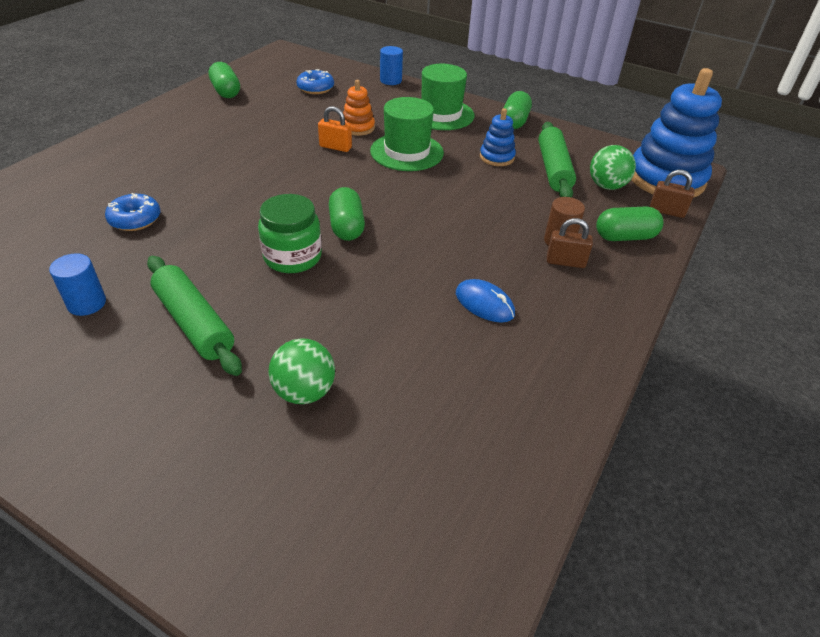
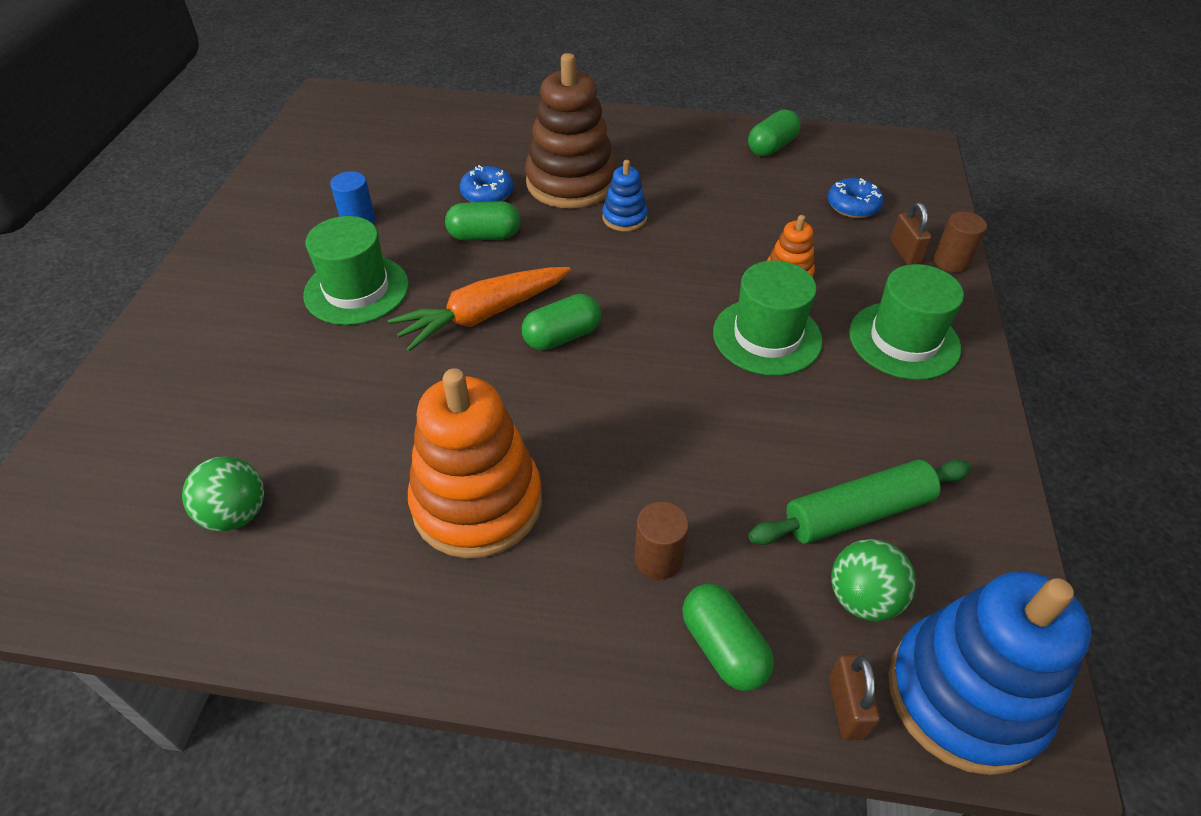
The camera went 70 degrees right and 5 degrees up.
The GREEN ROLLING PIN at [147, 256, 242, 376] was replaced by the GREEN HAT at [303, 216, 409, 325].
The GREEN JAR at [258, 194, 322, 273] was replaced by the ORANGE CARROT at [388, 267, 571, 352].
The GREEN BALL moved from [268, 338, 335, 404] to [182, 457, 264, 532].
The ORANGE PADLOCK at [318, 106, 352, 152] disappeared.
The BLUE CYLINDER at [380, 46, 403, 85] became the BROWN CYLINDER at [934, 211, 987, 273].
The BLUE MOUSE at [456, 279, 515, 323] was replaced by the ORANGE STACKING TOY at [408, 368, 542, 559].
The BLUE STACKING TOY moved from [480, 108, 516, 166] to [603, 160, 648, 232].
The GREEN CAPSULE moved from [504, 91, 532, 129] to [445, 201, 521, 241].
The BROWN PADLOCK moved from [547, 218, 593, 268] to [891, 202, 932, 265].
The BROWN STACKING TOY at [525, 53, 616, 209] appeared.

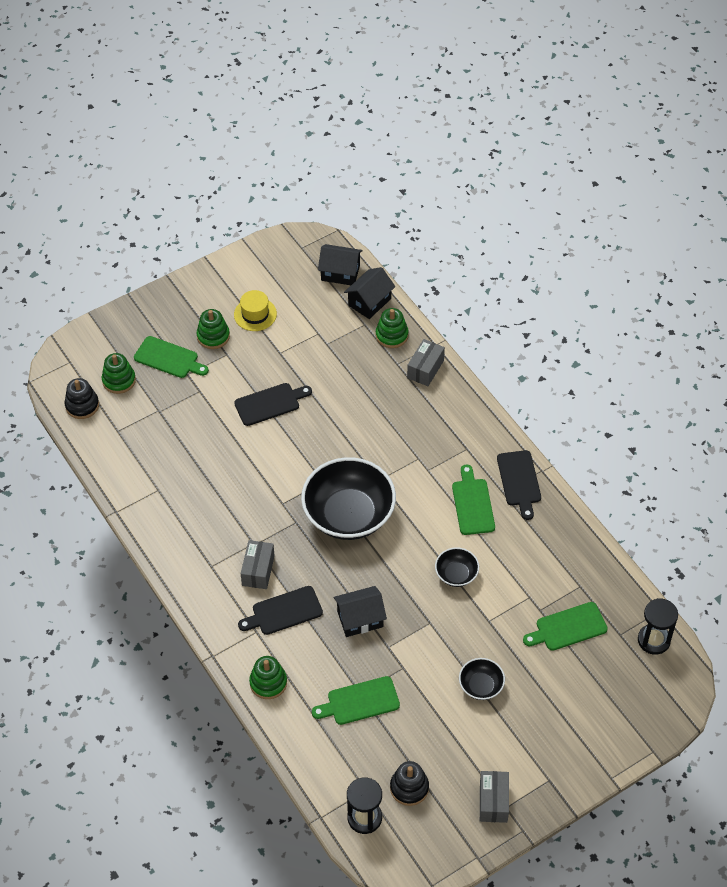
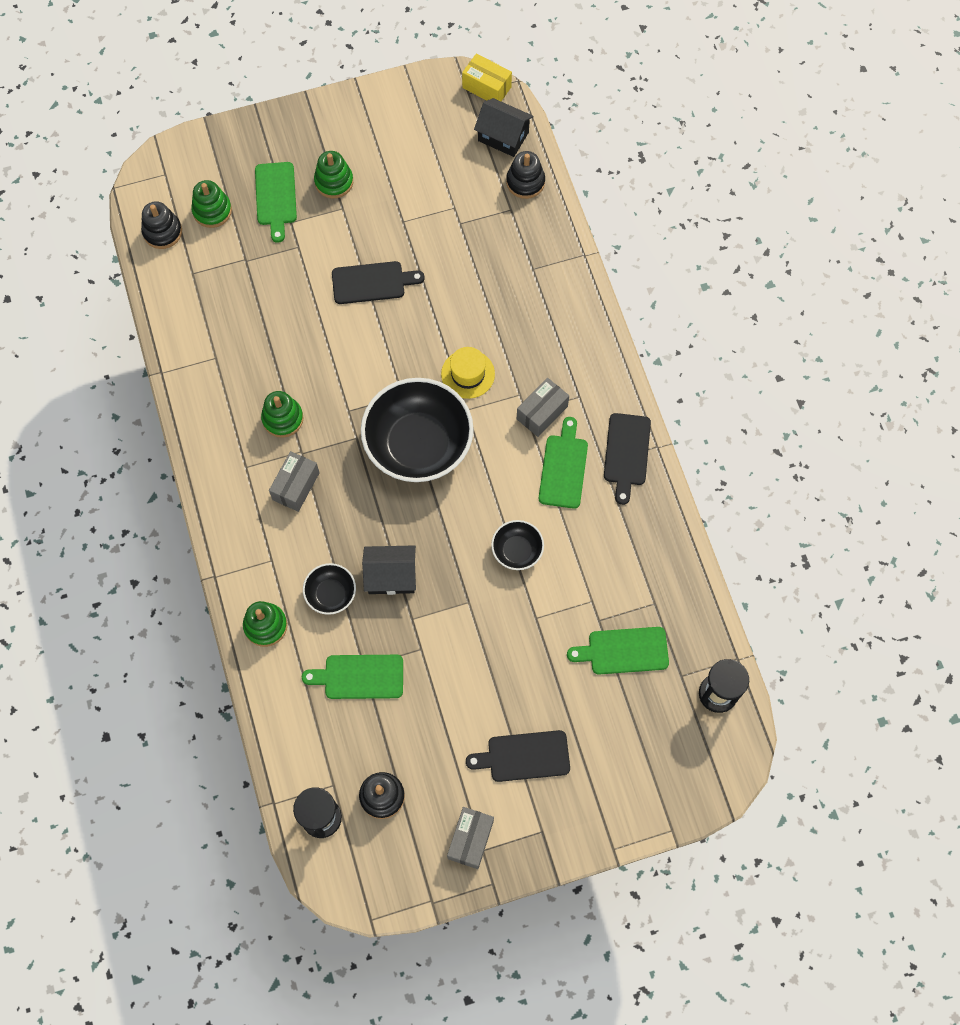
The camera went 15 degrees right and 15 degrees up.
The GREEN CUTTING BOARD at [134, 336, 209, 378] turned 45 degrees clockwise.
The YELLOW HAT moved from [234, 290, 277, 331] to [441, 347, 495, 399].
The BLACK CUTTING BOARD moved from [238, 586, 323, 635] to [466, 730, 570, 782].
The BLACK HOUSE at [344, 267, 395, 319] was replaced by the BLACK STACKING TOY at [506, 151, 545, 199].
The GREEN STACKING TOY moved from [376, 308, 409, 348] to [261, 391, 304, 438].
The GREY BOX moved from [407, 339, 445, 386] to [517, 378, 569, 437].
The BLACK BOWL moved from [459, 658, 505, 700] to [303, 563, 356, 615].
The YELLOW BOX at [462, 54, 512, 101] appeared.

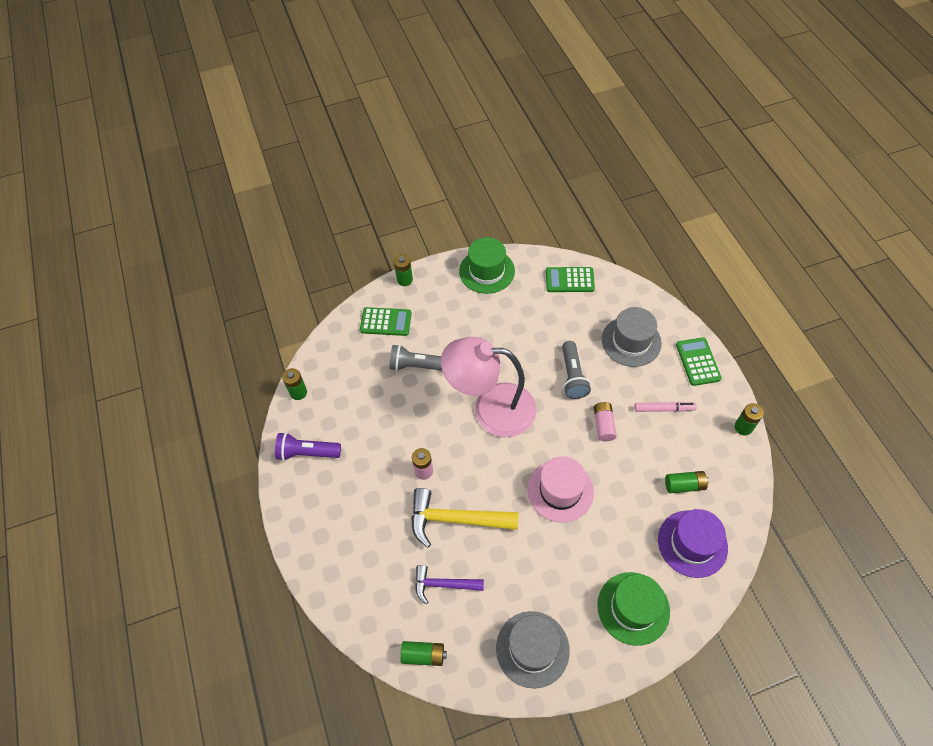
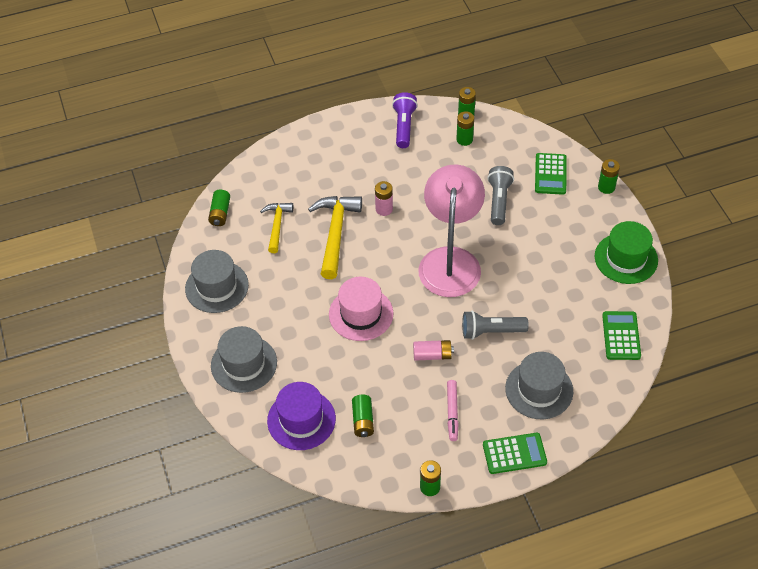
The camera went 90 degrees right and 5 degrees down.
The PURPLE HAMMER at [415, 565, 484, 604] became the YELLOW HAMMER at [260, 203, 293, 253].
The GREEN HAT at [597, 572, 670, 646] became the GREY HAT at [211, 326, 277, 393].
The GREEN BATTERY at [456, 111, 474, 146] appeared.

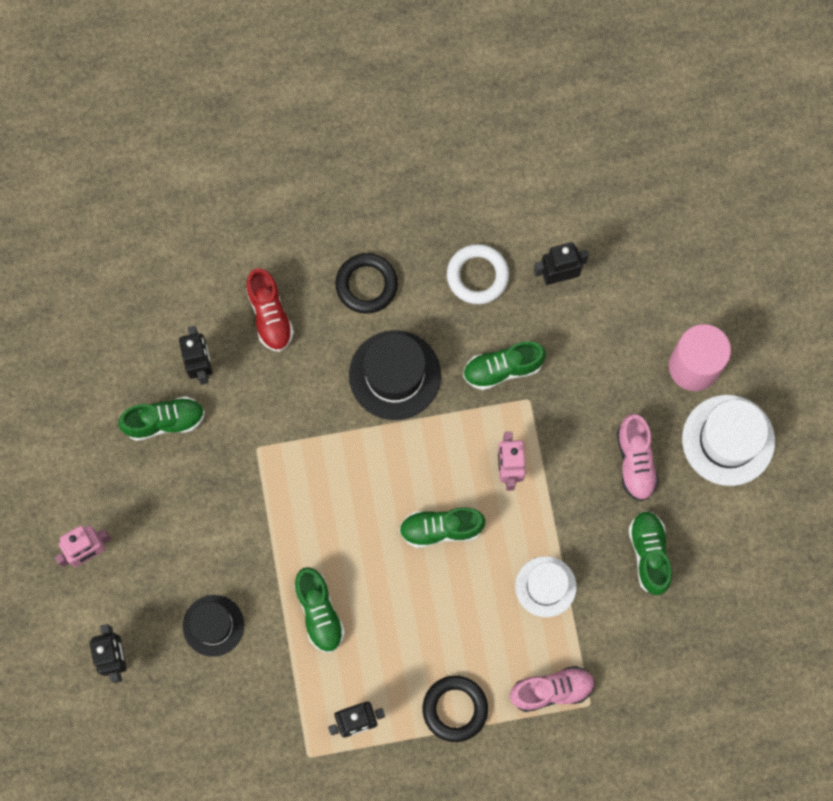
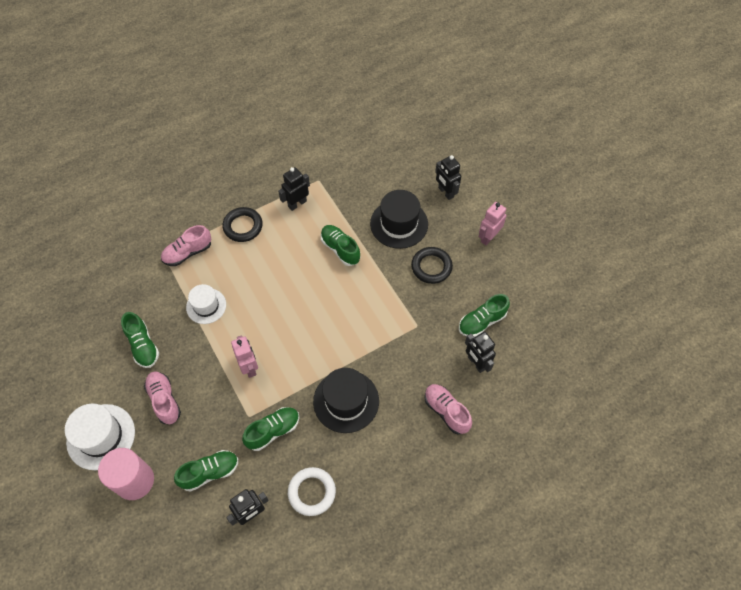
The camera went 160 degrees right and 15 degrees down.
The BLACK HAT at [183, 595, 244, 657] changed to 1.54 times the size.
The RED SHOE at [246, 268, 294, 352] became the PINK SHOE at [424, 384, 472, 435].
The BLACK RING moved from [335, 253, 398, 314] to [411, 247, 453, 284].
The GREEN SHOE moved from [399, 507, 485, 548] to [174, 450, 238, 492].

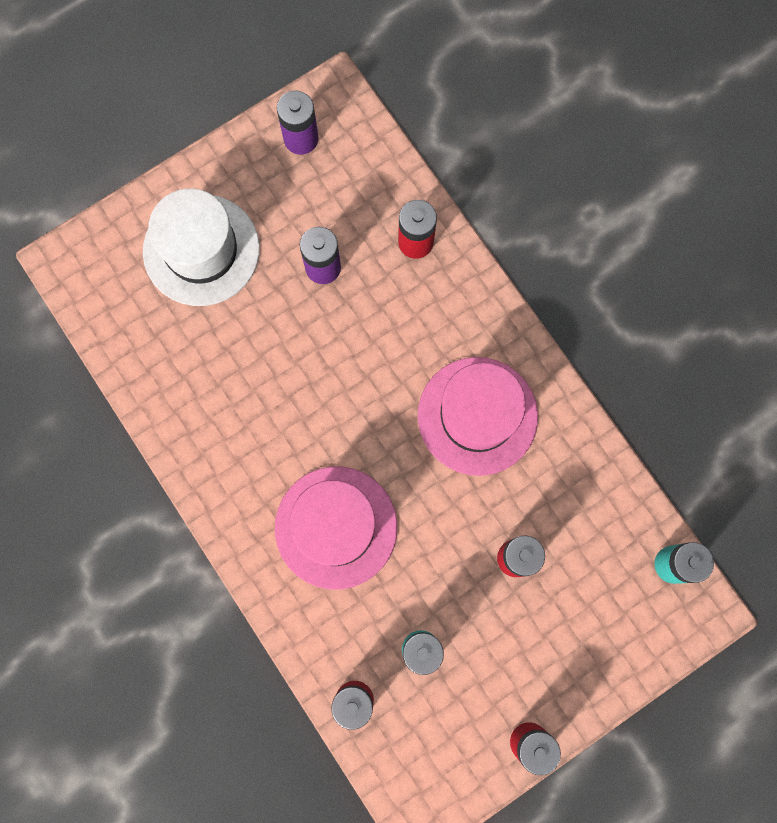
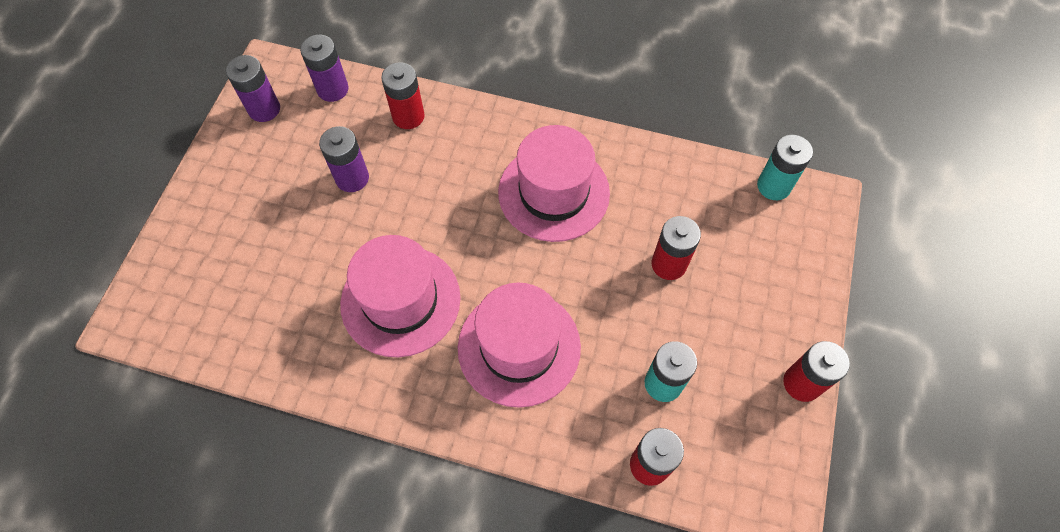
The camera went 40 degrees left and 15 degrees down.
The WHITE HAT at [143, 189, 260, 306] disappeared.
The PURPLE BATTERY at [300, 35, 349, 102] appeared.
The PINK HAT at [340, 235, 461, 357] appeared.

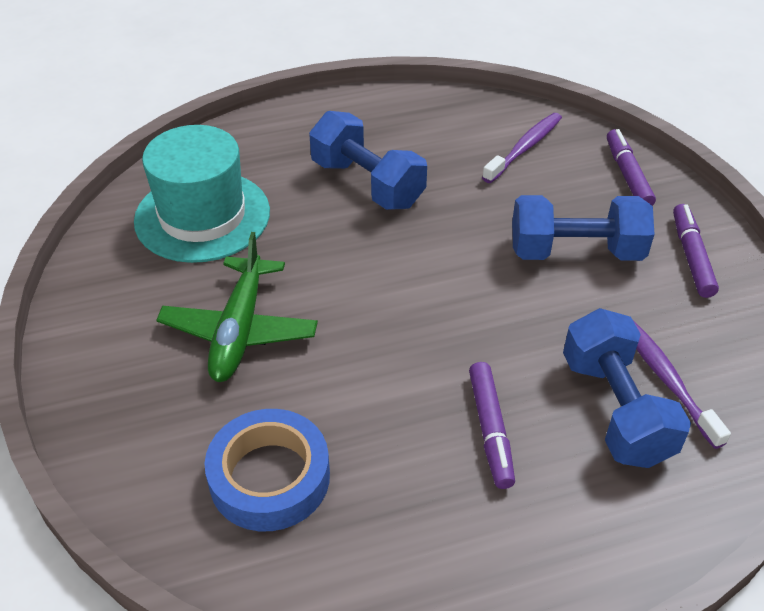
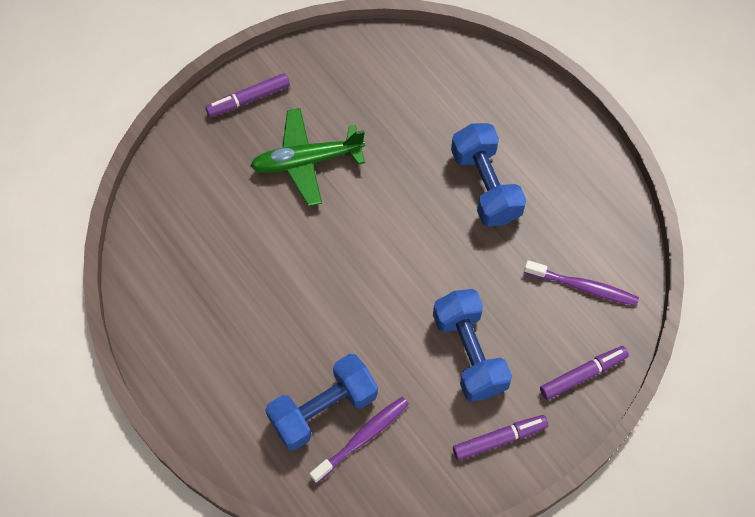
The camera went 70 degrees right and 20 degrees up.
The TURQUOISE HAT at [134, 125, 270, 263] disappeared.
The BLUE TAPE at [205, 409, 330, 531] disappeared.
The BLUE DUMBBELL at [309, 111, 427, 210] turned 45 degrees counterclockwise.
The PURPLE MARKER moved from [469, 362, 515, 489] to [205, 73, 290, 117].

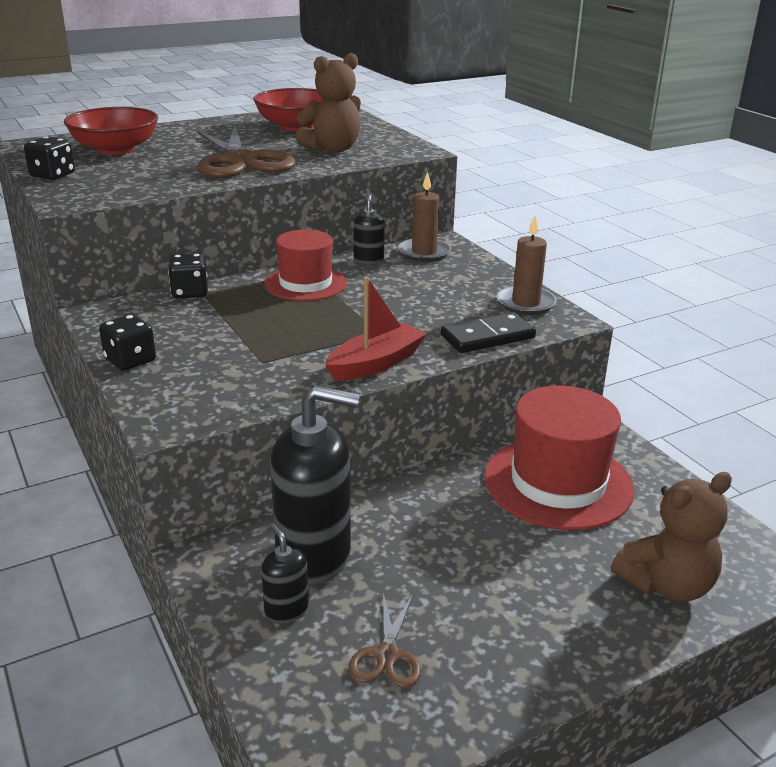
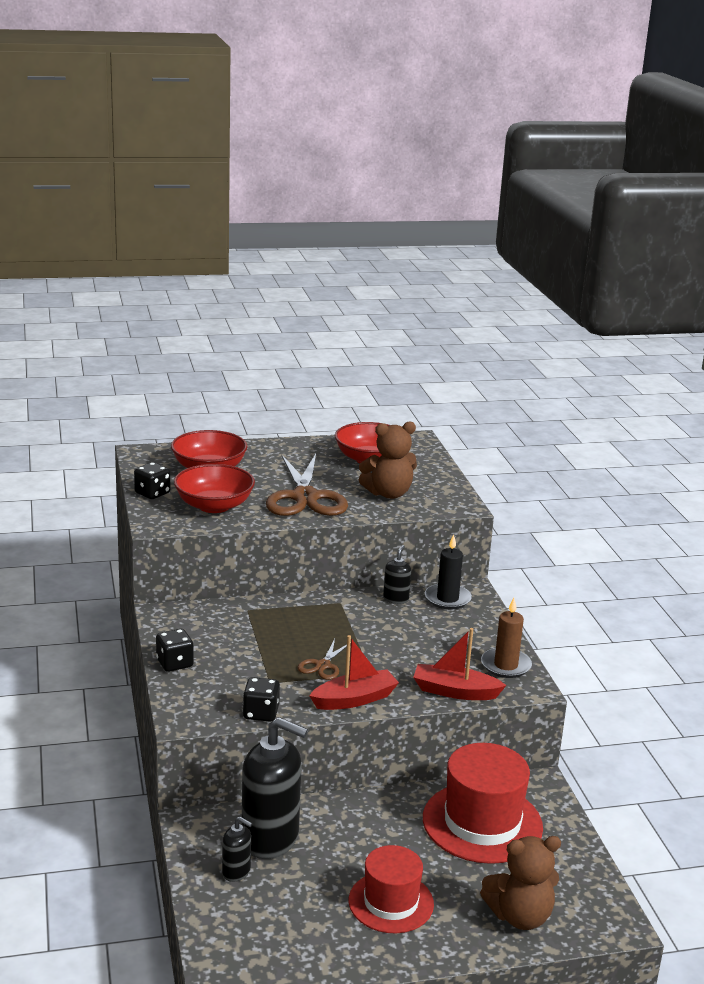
The camera went 15 degrees right and 5 degrees down.
The BLACK DICE moved from [168, 253, 208, 298] to [243, 677, 280, 722].
The BLACK SOAP DISPENSER at [261, 523, 309, 624] turned 135 degrees clockwise.
The RED HAT moved from [264, 230, 347, 301] to [349, 845, 434, 933].
The BROWN SCISSORS moved from [348, 593, 421, 688] to [297, 639, 347, 680].
The BROWN CANDLE at [398, 172, 451, 262] became the BLACK CANDLE at [425, 534, 472, 609].
The BLACK DOMINO at [441, 312, 536, 353] was replaced by the RED BOAT at [413, 628, 506, 700].
The RED BOWL at [174, 464, 255, 513] appeared.

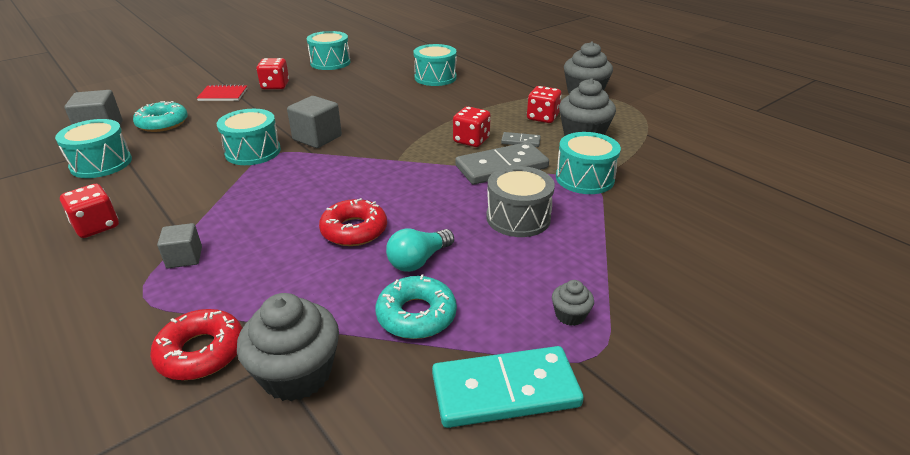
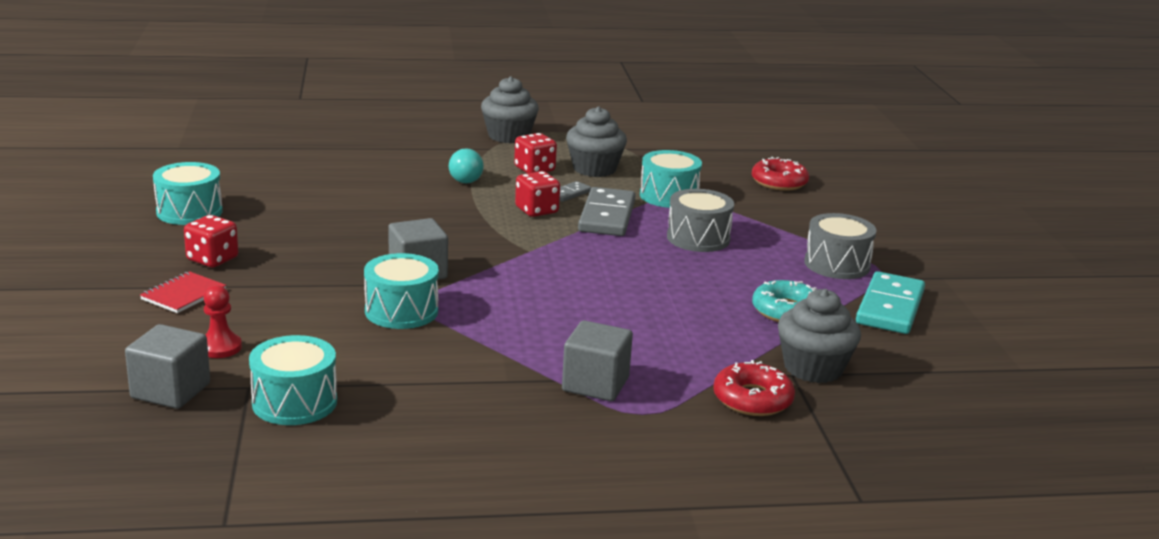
The camera went 60 degrees left and 10 degrees down.
The RED DICE at [60, 184, 119, 238] disappeared.
The TURQUOISE DONUT at [133, 101, 188, 132] was replaced by the RED PAWN at [204, 285, 242, 358].
The GREY CUBE at [157, 223, 202, 268] changed to 1.59 times the size.
The RED DONUT moved from [319, 198, 387, 246] to [752, 157, 809, 191].
The TURQUOISE LIGHT BULB moved from [386, 228, 454, 272] to [449, 148, 484, 183].
The TURQUOISE DRUM at [413, 44, 457, 86] disappeared.
The GREY CUPCAKE at [552, 280, 594, 326] was replaced by the GREY DRUM at [804, 213, 876, 279].

